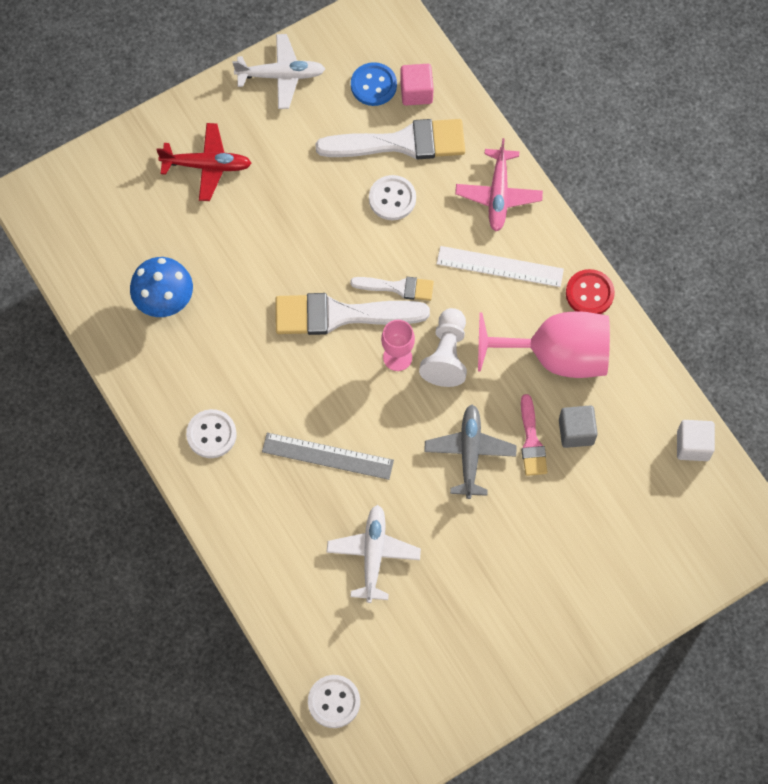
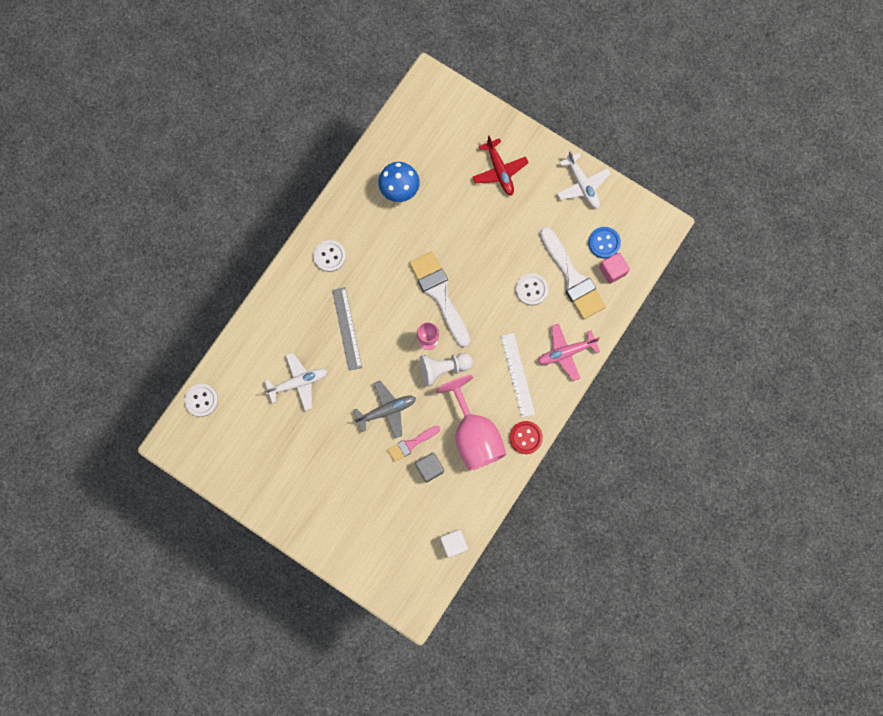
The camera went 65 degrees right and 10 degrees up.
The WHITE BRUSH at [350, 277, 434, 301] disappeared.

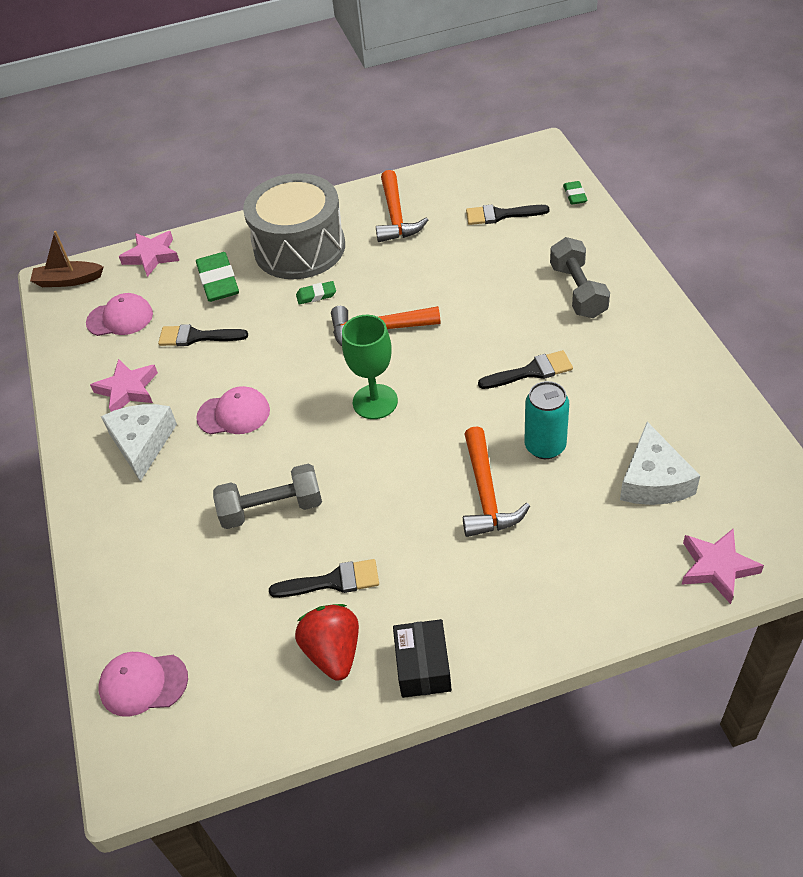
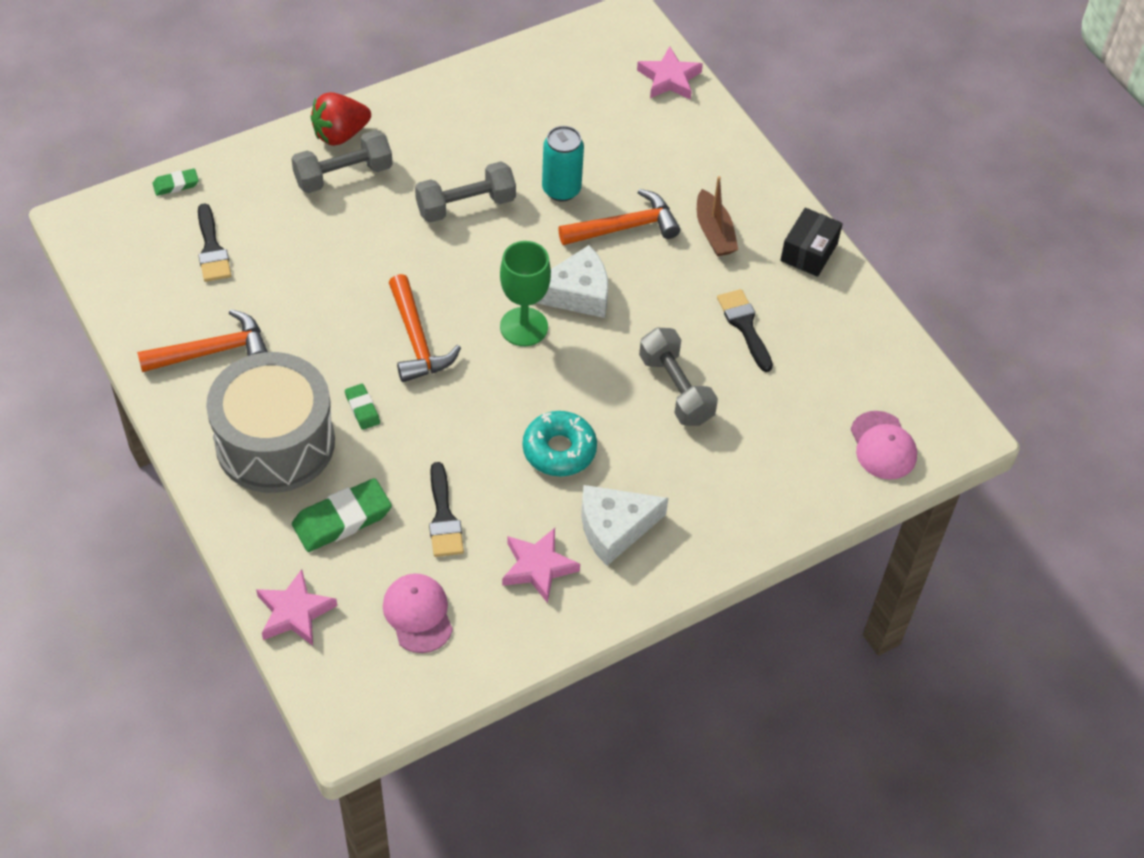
The camera went 110 degrees left and 5 degrees up.
The BROWN BOAT moved from [30, 231, 104, 287] to [697, 176, 738, 256].
The PINK CAP at [196, 386, 270, 434] was replaced by the TURQUOISE DONUT at [523, 411, 597, 477].
The RED STRAWBERRY moved from [295, 604, 359, 681] to [311, 92, 371, 146].
The BLACK BOX at [393, 619, 452, 698] turned 45 degrees counterclockwise.
The BLACK BRUSH at [478, 350, 573, 389] was replaced by the GREY DUMBBELL at [415, 162, 516, 223].
The WHITE CHEESE moved from [620, 422, 700, 505] to [537, 245, 608, 318].

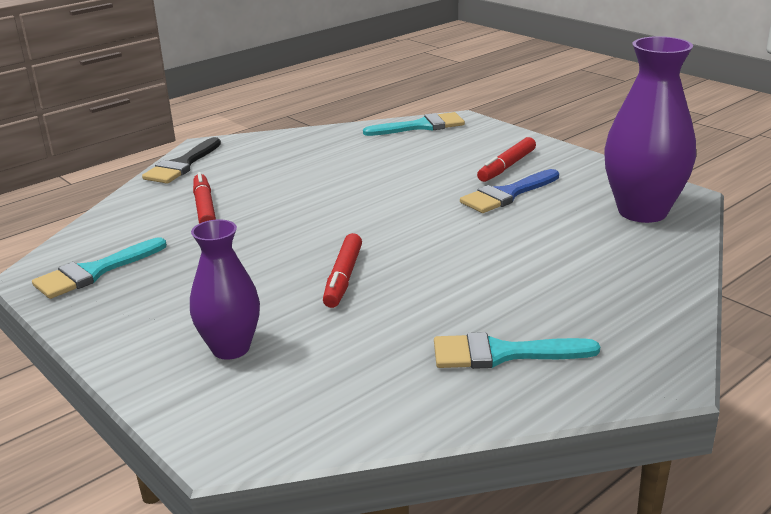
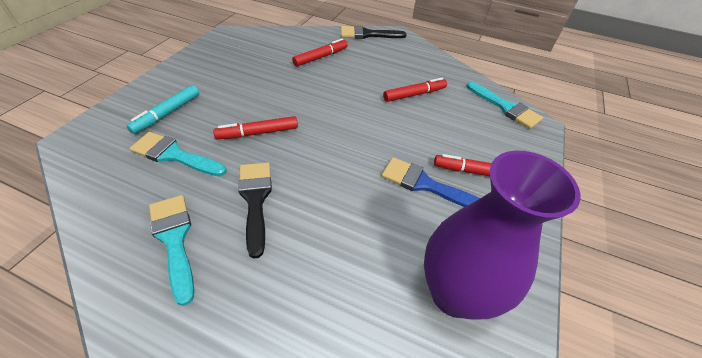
The camera went 60 degrees right and 20 degrees up.
The TURQUOISE BRUSH moved from [32, 237, 167, 299] to [129, 132, 227, 176].
The PURPLE VASE at [190, 219, 260, 360] was replaced by the TURQUOISE MARKER at [126, 85, 199, 134].
The BLACK BRUSH at [238, 162, 272, 259] appeared.
The RED MARKER at [383, 78, 447, 102] appeared.

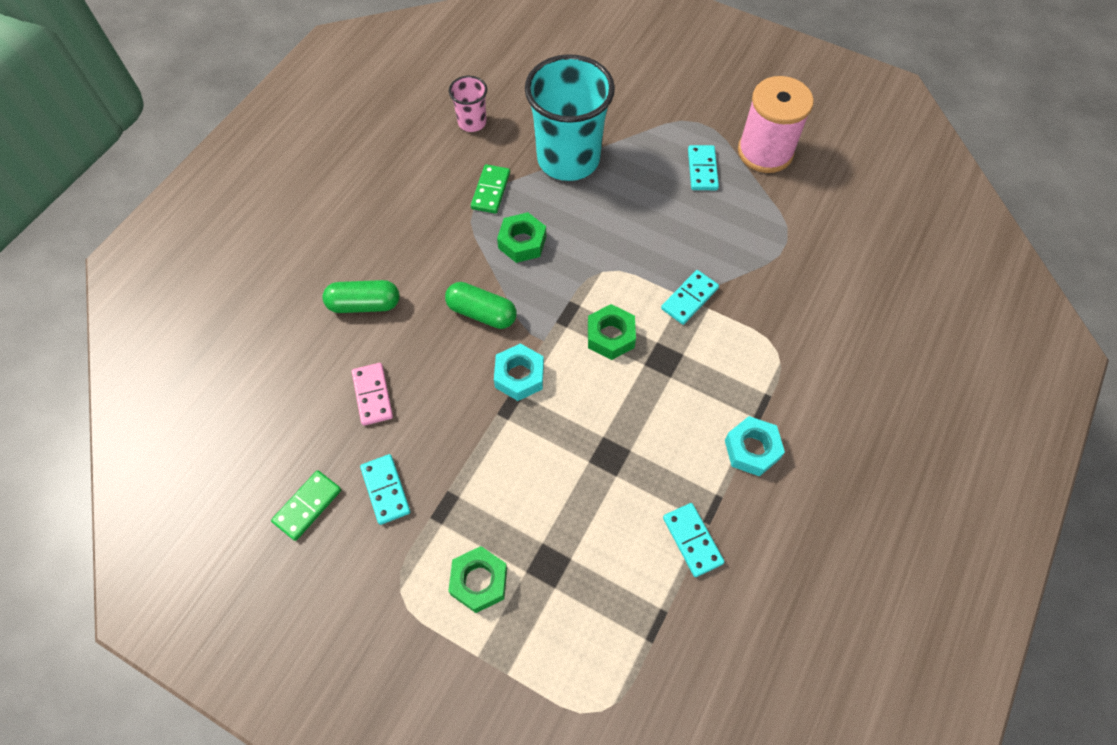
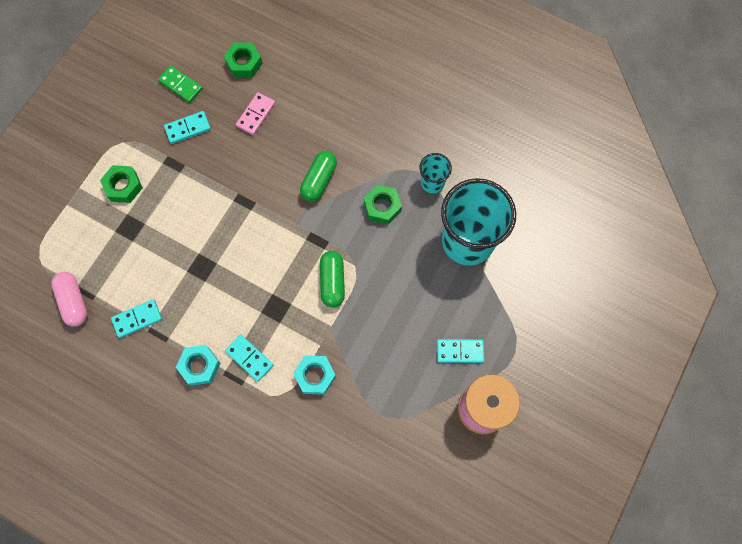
The camera went 90 degrees right and 10 degrees up.
The GREEN CAPSULE moved from [323, 280, 399, 313] to [320, 251, 345, 308].
The PINK DOMINO at [352, 363, 393, 426] turned 45 degrees counterclockwise.
The PINK CUP at [449, 76, 487, 132] disappeared.
The GREEN DOMINO at [471, 164, 510, 214] was replaced by the TURQUOISE CUP at [419, 153, 452, 193].
The TURQUOISE NUT moved from [494, 343, 544, 401] to [293, 355, 336, 395].
The GREEN NUT moved from [588, 304, 636, 360] to [224, 42, 263, 78].
The TURQUOISE DOMINO moved from [661, 270, 719, 325] to [225, 334, 273, 382].
The PINK CAPSULE at [51, 272, 87, 326] appeared.

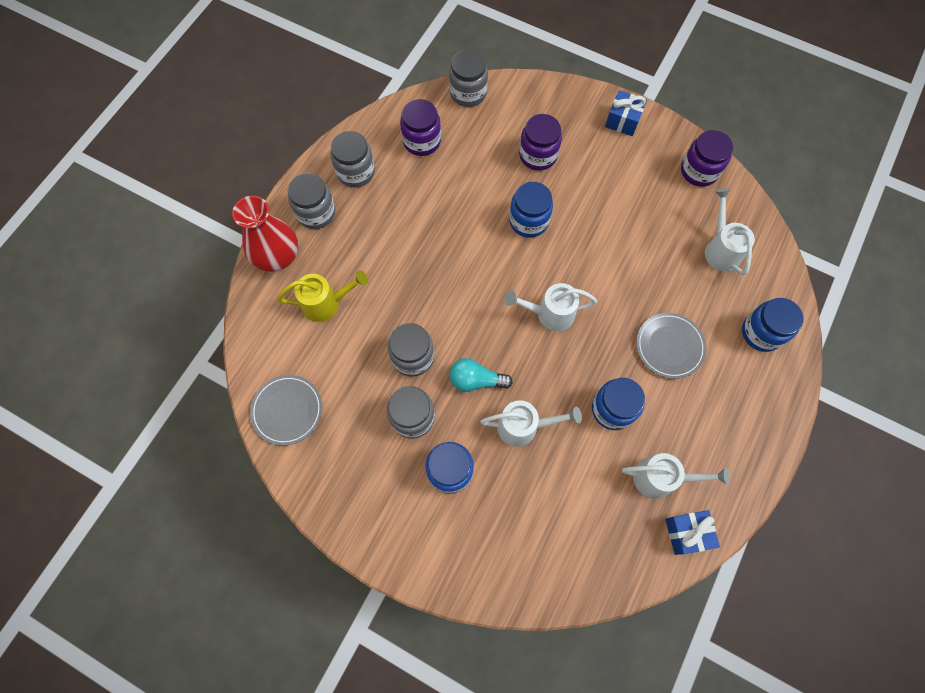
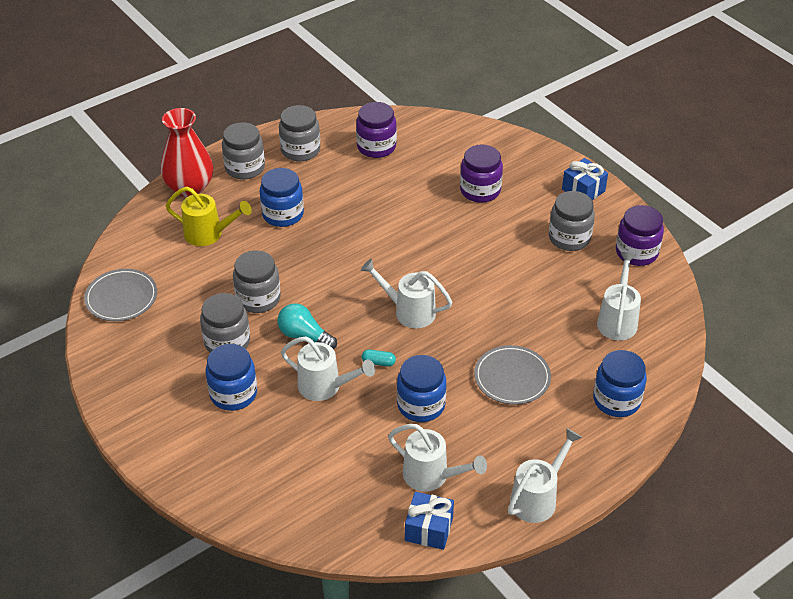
The camera went 25 degrees right and 25 degrees down.
The GREY JAR moved from [449, 50, 488, 107] to [549, 191, 595, 251].
The BLUE JAR moved from [509, 182, 553, 238] to [260, 168, 304, 227].
The TURQUOISE CAPSULE at [362, 349, 396, 367] appeared.
The WHITE WATERING CAN at [508, 428, 582, 523] appeared.

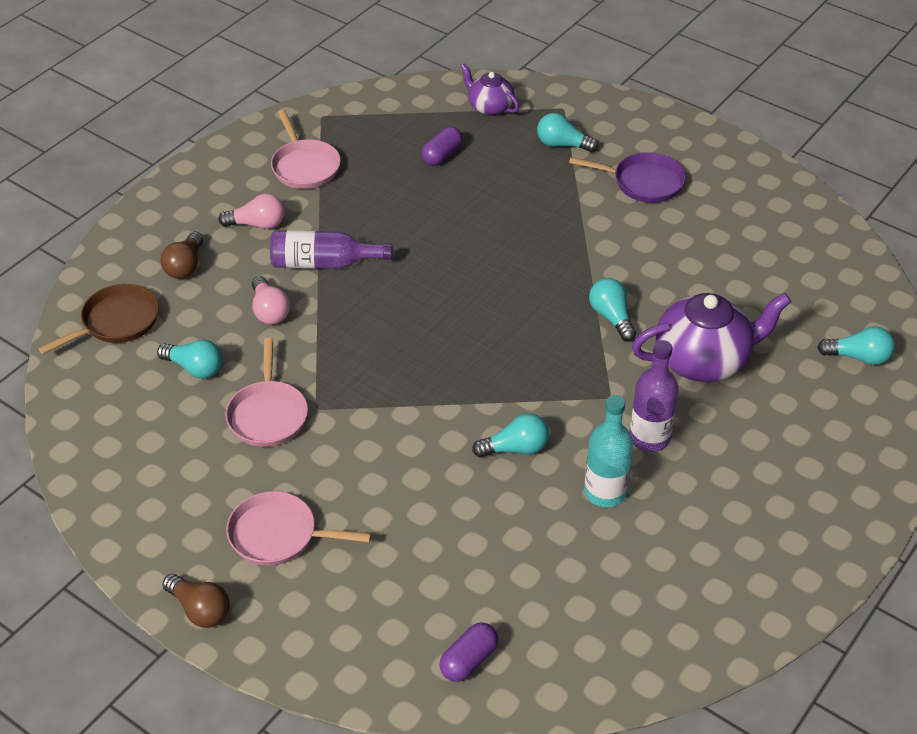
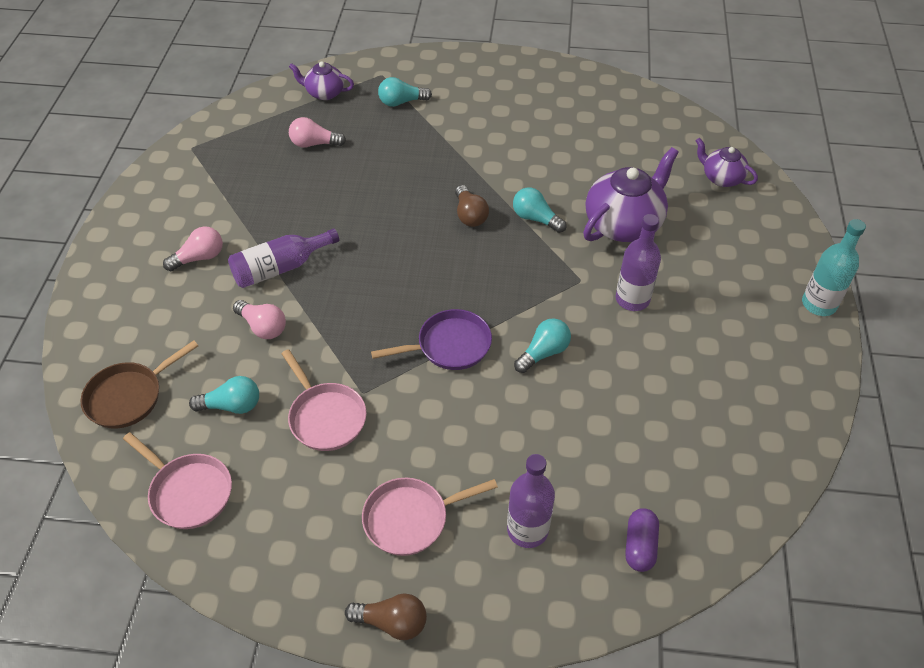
The camera went 30 degrees left and 5 degrees up.
The BROWN PAN at [38, 284, 159, 354] turned 150 degrees counterclockwise.
The BROWN LIGHT BULB moved from [161, 232, 203, 279] to [455, 185, 489, 227].
The PINK PAN moved from [271, 110, 341, 189] to [123, 432, 232, 529].
The PURPLE CAPSULE at [421, 127, 463, 166] was replaced by the PINK LIGHT BULB at [289, 117, 346, 148].
The PURPLE PAN moved from [569, 152, 686, 203] to [371, 309, 492, 370].
The TURQUOISE BOTTLE moved from [584, 395, 633, 508] to [802, 219, 866, 316].
The TURQUOISE LIGHT BULB at [817, 327, 895, 365] was replaced by the PURPLE TEAPOT at [696, 138, 758, 187].
The PURPLE BOTTLE at [507, 454, 555, 548] appeared.

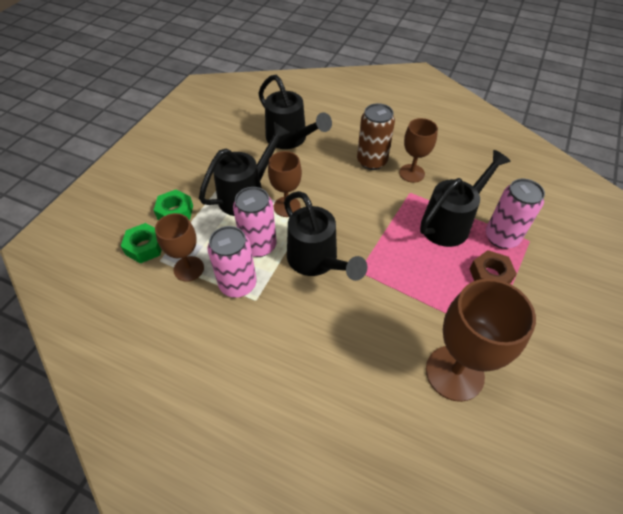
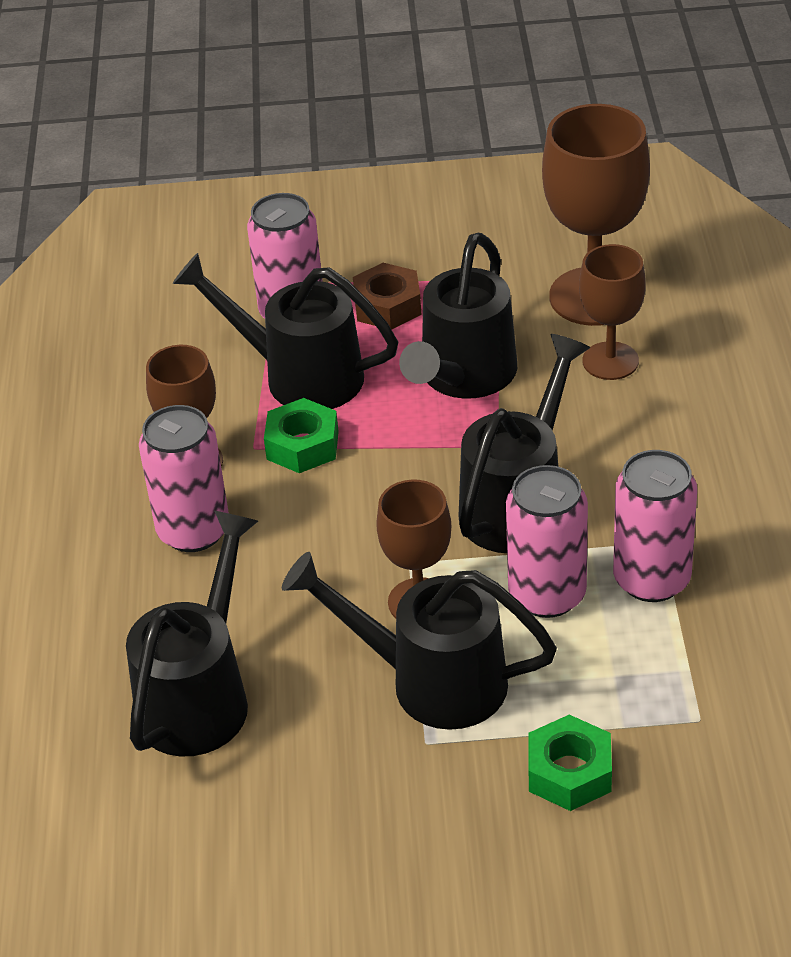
The camera went 115 degrees left and 10 degrees down.
The GREEN NUT moved from [121, 223, 162, 263] to [264, 398, 339, 473].
The BROWN GOBLET moved from [155, 213, 204, 282] to [579, 244, 646, 380].
The BROWN CAN at [357, 103, 395, 170] became the PINK CAN at [139, 405, 229, 552].
The BLACK WATERING CAN at [399, 233, 517, 399] appeared.

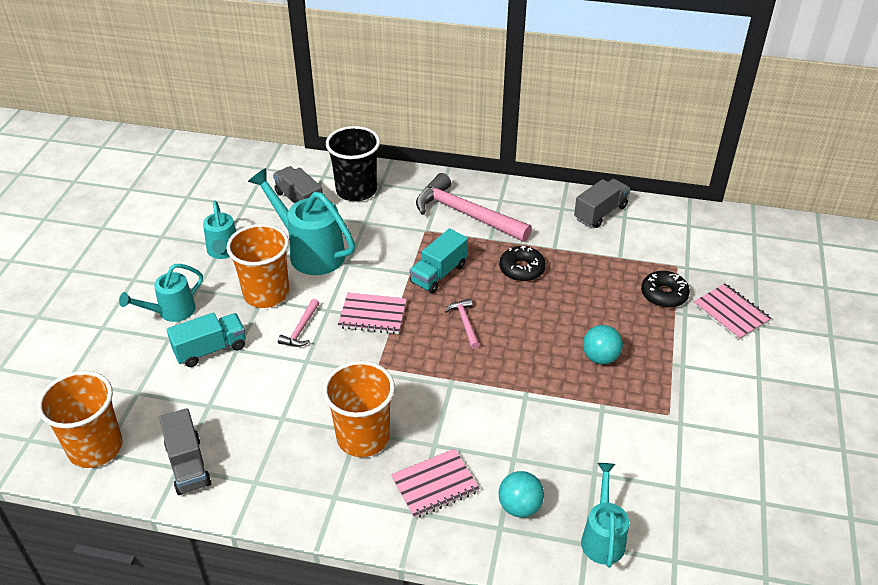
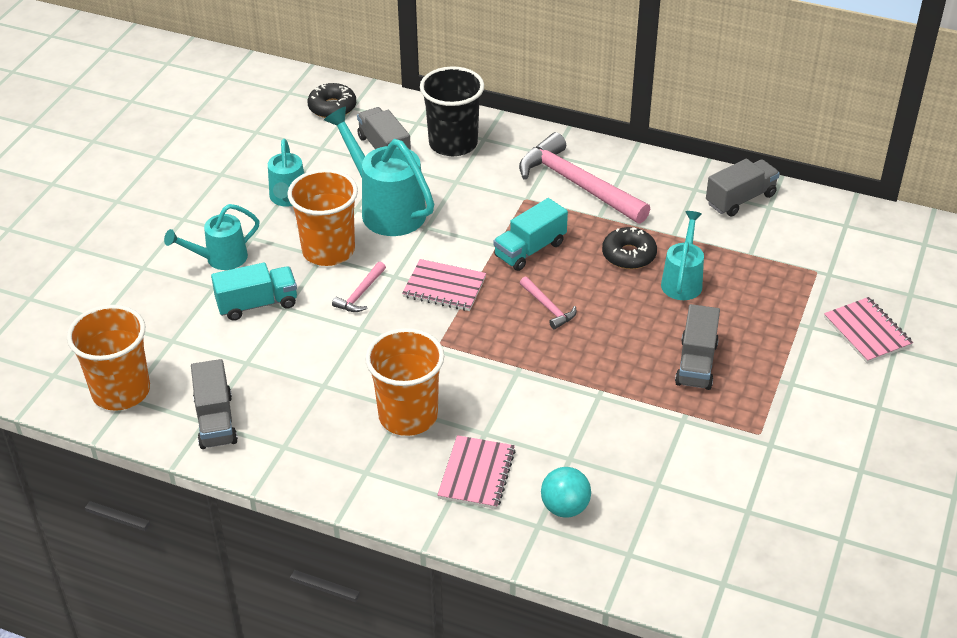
The camera went 10 degrees right and 0 degrees up.
The PINK NOTEBOOK at [391, 449, 480, 519] turned 60 degrees counterclockwise.
The PINK HAMMER at [445, 298, 480, 349] turned 150 degrees clockwise.
The TURQUOISE WATERING CAN moved from [581, 463, 629, 568] to [661, 211, 704, 300].
The TURQUOISE BALL at [583, 325, 623, 364] was replaced by the GREY TRUCK at [675, 304, 720, 390].
The BLACK DONUT moved from [641, 271, 690, 308] to [308, 83, 356, 118].

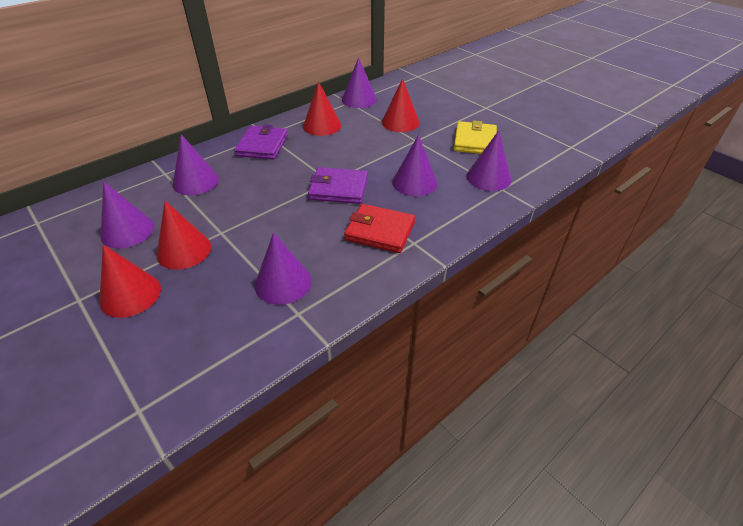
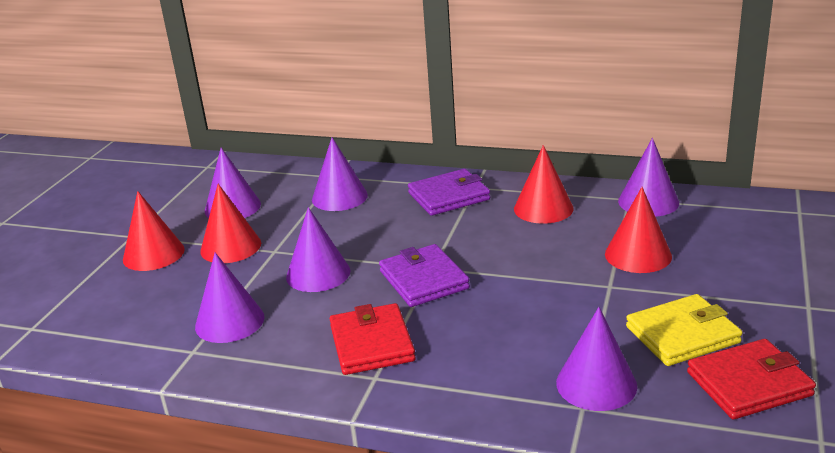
The camera went 60 degrees right and 15 degrees down.
The PURPLE CONE moved from [392, 135, 437, 196] to [286, 207, 350, 292].
The RED WALLET at [687, 339, 816, 419] appeared.

